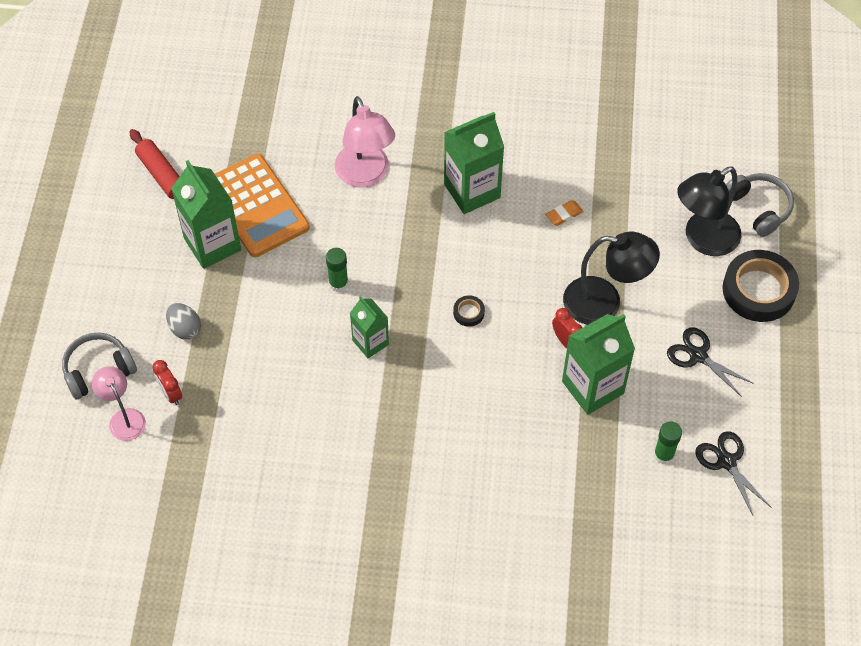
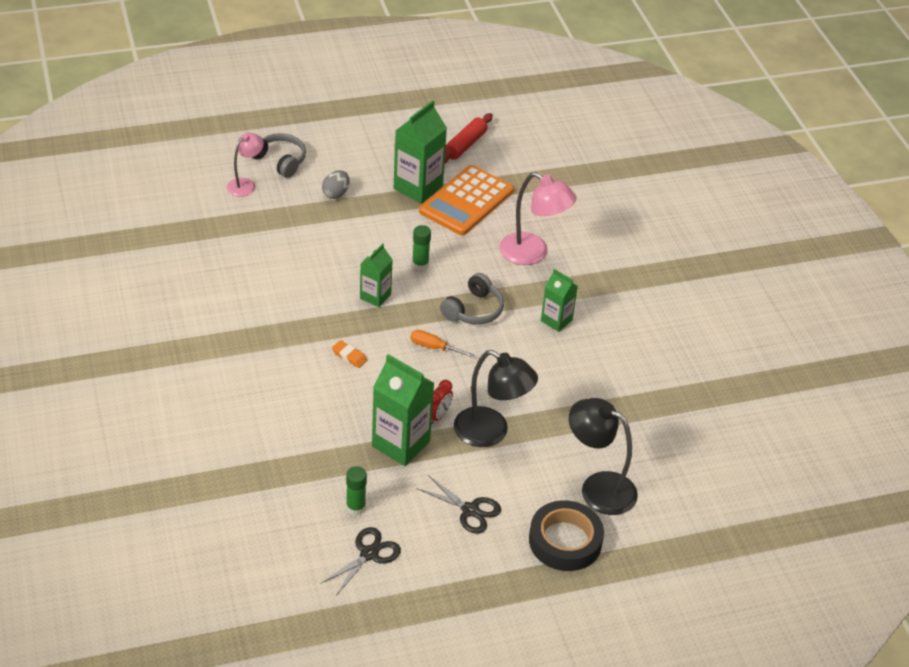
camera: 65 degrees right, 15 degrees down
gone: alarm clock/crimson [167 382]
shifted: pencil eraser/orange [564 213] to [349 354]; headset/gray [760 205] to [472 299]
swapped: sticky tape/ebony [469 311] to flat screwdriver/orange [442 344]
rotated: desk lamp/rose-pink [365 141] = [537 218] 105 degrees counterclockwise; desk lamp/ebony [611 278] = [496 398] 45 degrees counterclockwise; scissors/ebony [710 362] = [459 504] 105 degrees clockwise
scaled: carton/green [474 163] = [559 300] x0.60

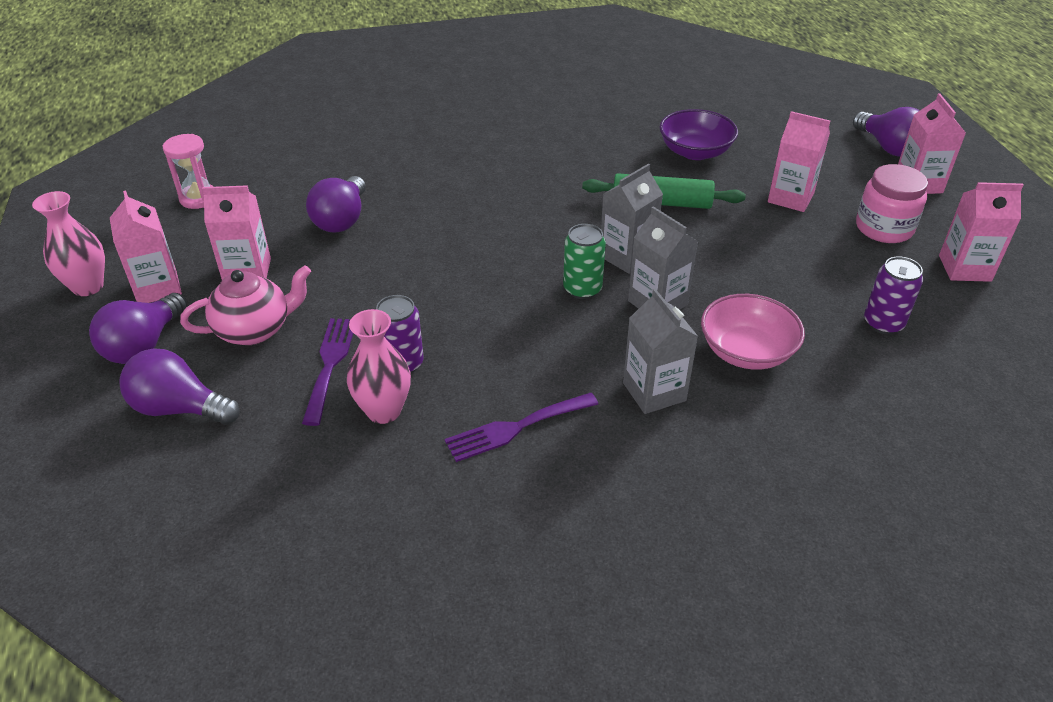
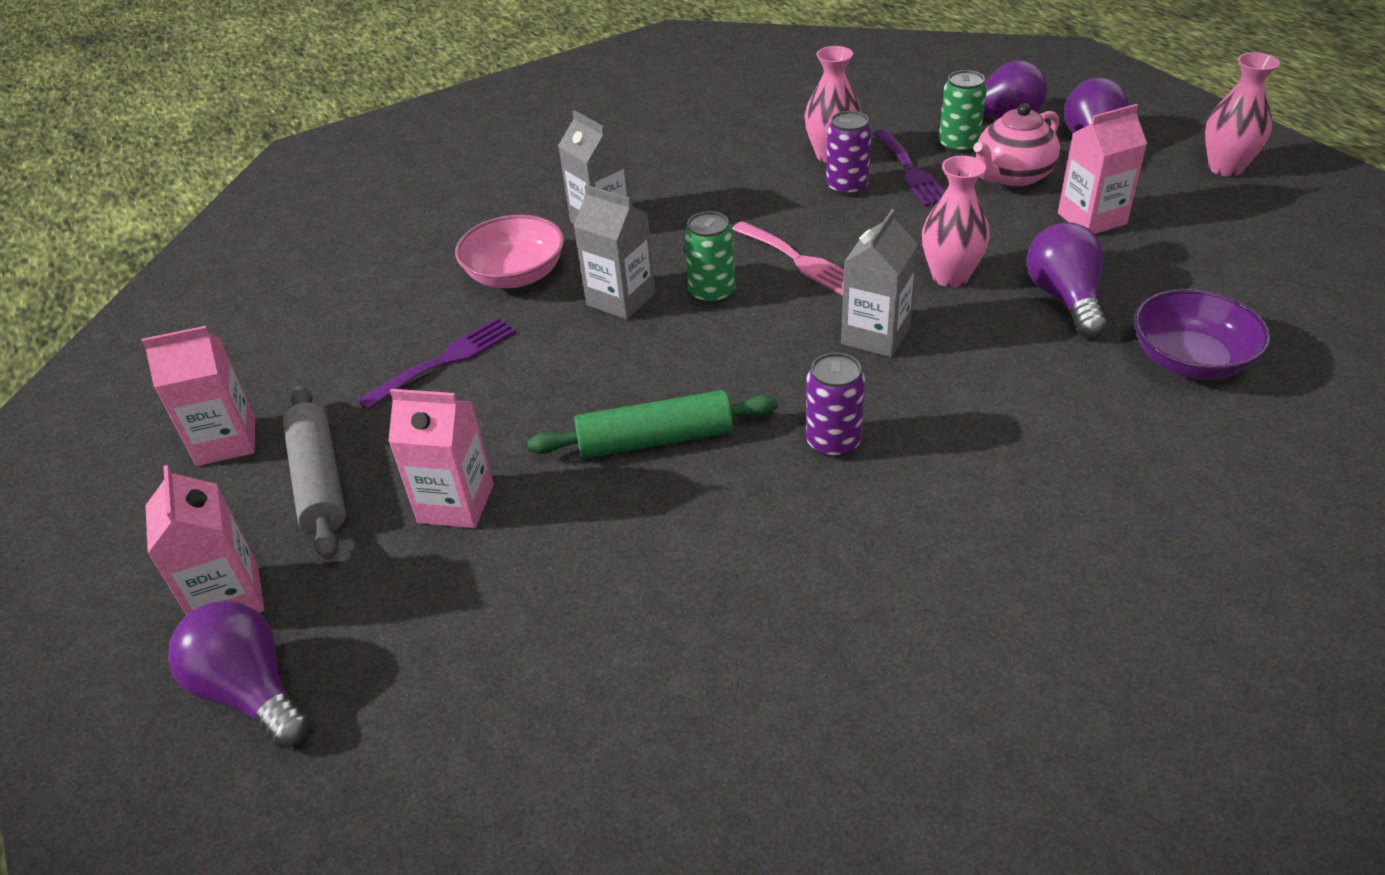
camera: 165 degrees right, 0 degrees up
gone: carton/rose-pink [146 247]; sand timer/rose-pink [188 171]
new: dinner fork/rose-pink [788 258]; tall vase/rose-pink [956 221]; tin/green [963 111]
shifted: dinner fork/violet [522 427] to [436 363]; carton/gray [632 219] to [879 283]; serving bowl/violet [698 134] to [1202 334]; tin/violet [893 295] to [835 405]
swapped: jar/rose-pink [892 203] to dough roller/gray [314 473]

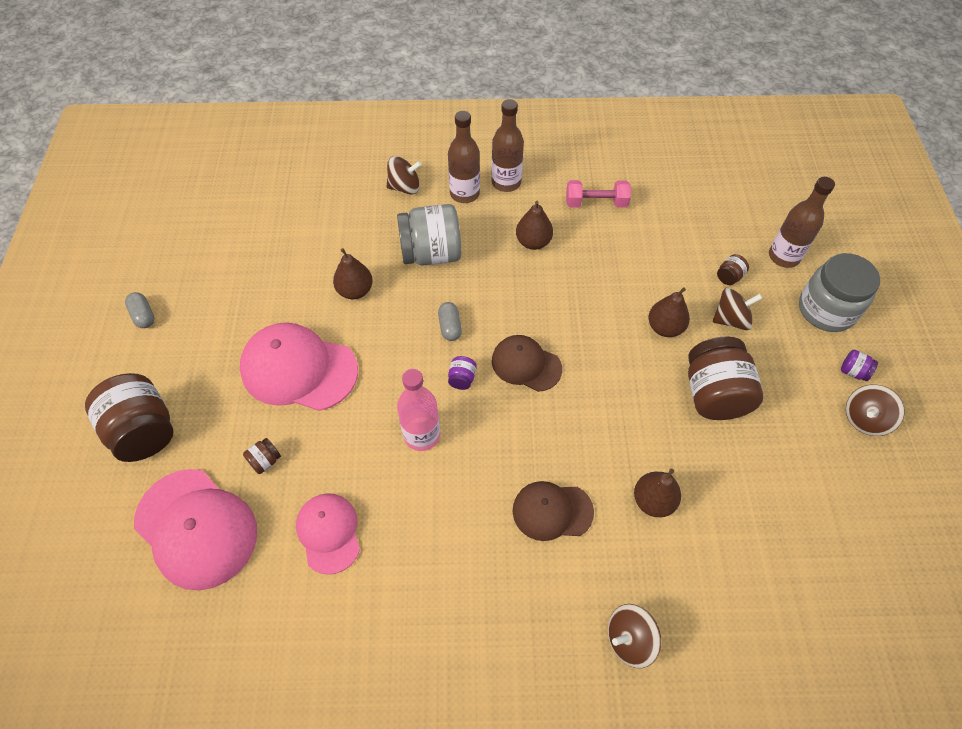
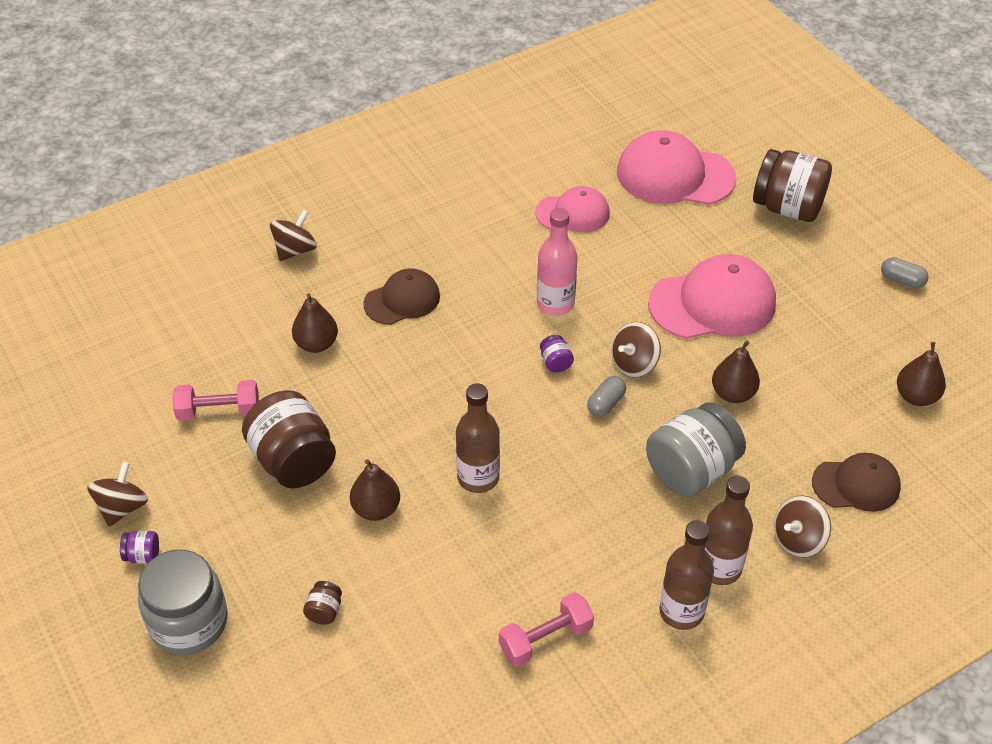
camera: 150 degrees right, 10 degrees down
gone: jar/russet [262 456]
new: dumbbell/rose-pink [215 400]
shifted: cap/russet [527 363] to [856 482]; toy pear/russet [534 225] to [921 374]; whirligig/russet [737 309] to [636 350]; bottle/russet [802 222] to [478 438]
rotated: cap/rose-pink [328 534] = [572 209] 45 degrees counterclockwise; pill shape/gray [450 321] = [606 396] 75 degrees clockwise

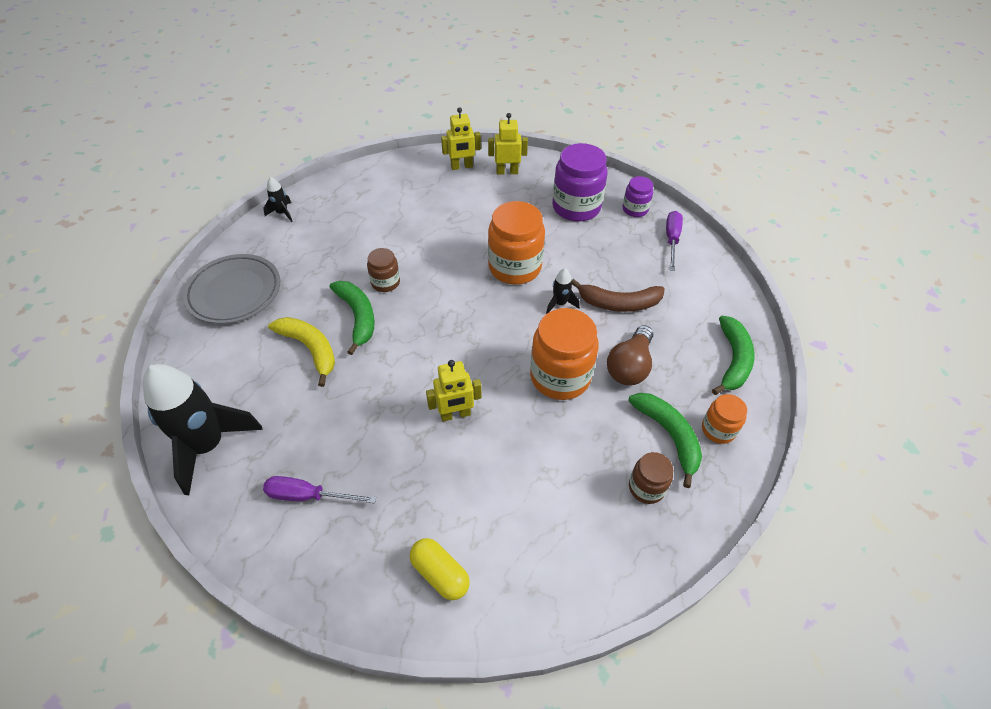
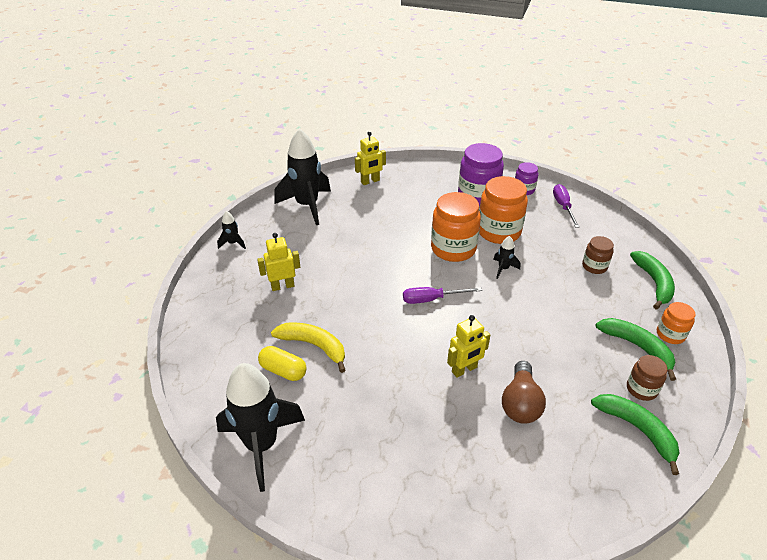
camera: 15 degrees left, 10 degrees down
gone: plate/gray [232 289]; banana fruit/russet [618 295]
new: spaceship/ebony [302 176]
shifted: flat screwdriver/violet [319 490] to [442 295]; banana fruit/green [352 318] to [635 434]; jar/russet [383 270] to [598 255]; pill shape/yellow [440 569] to [282 363]; robot/yellow [508 144] to [278 262]; jar/orange [564 354] to [503 210]; lightbulb/russet [630 355] to [524 392]

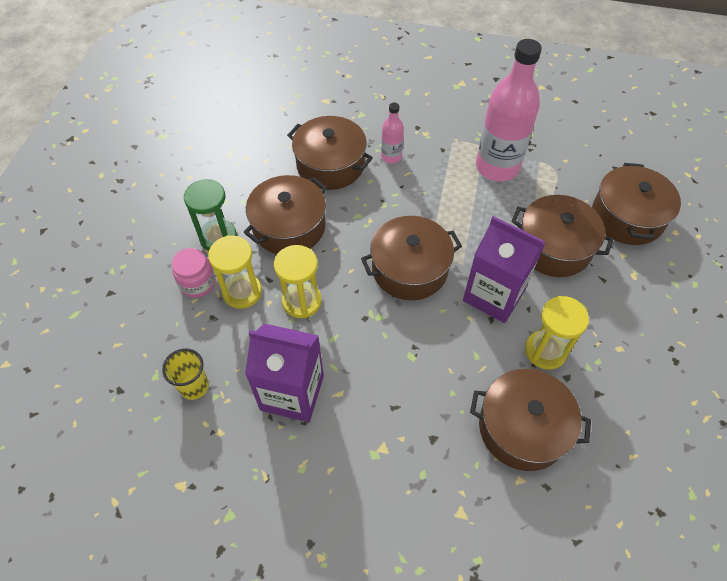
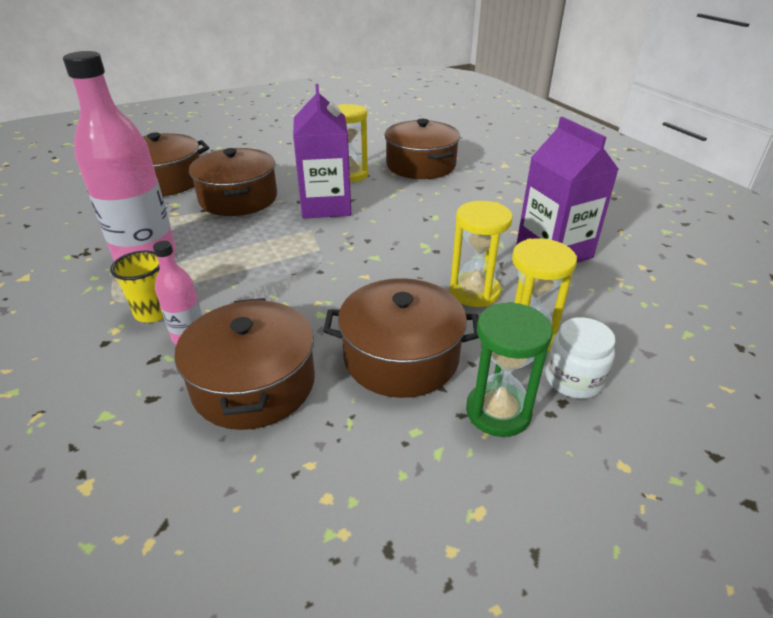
camera: 130 degrees left, 20 degrees down
gone: pot/russet [411 258]
shifted: beaker/yellow [185 374] to [137 286]
repainted: jar/rose-pink [194 273] to jar/pure white [581 358]

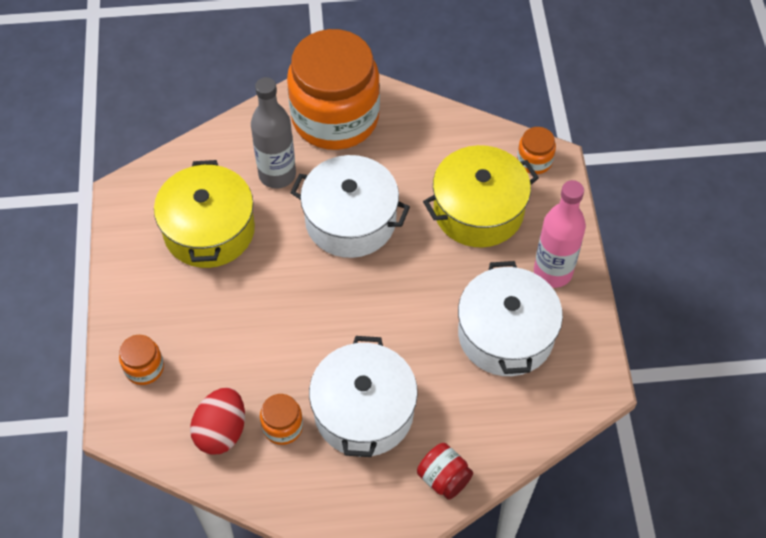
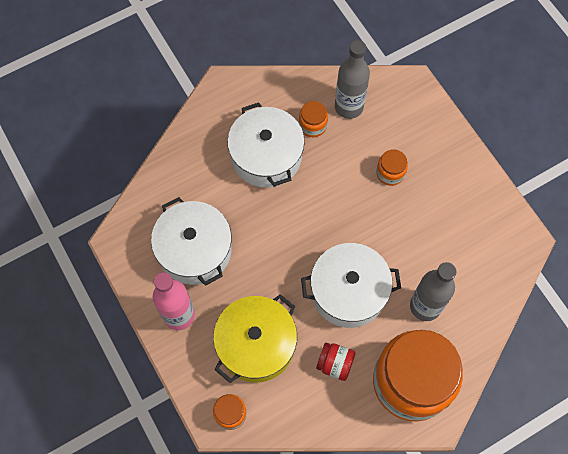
camera: 155 degrees right, 10 degrees up
gone: pot/yellow [204 214]
shifted: jar/orange [141 360] to [392 167]; jar/crimson [445 471] to [335 361]
swapped: egg shape/crimson [217 421] to bottle/gray [352 79]

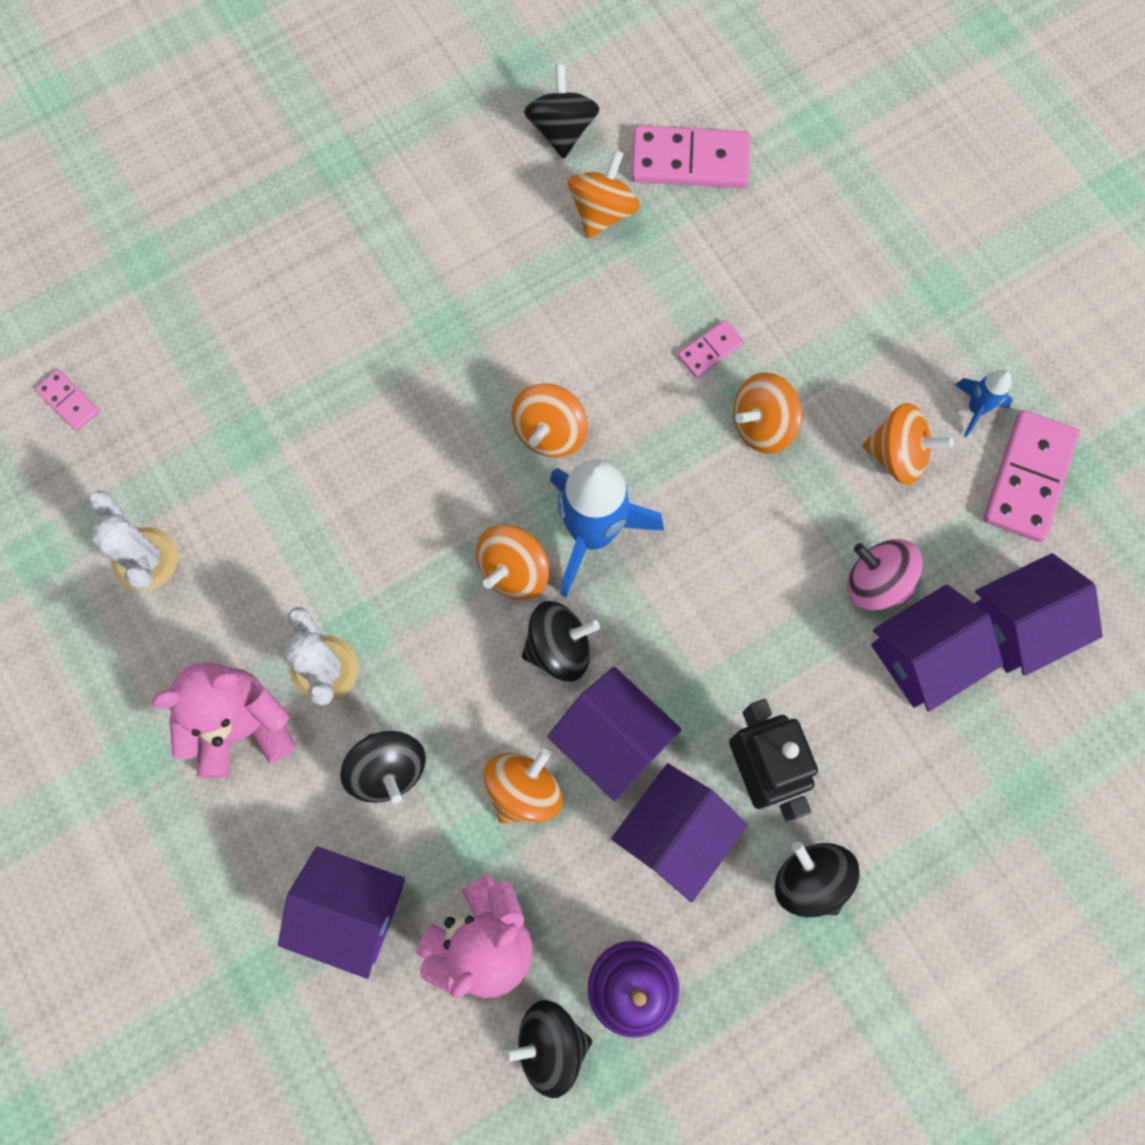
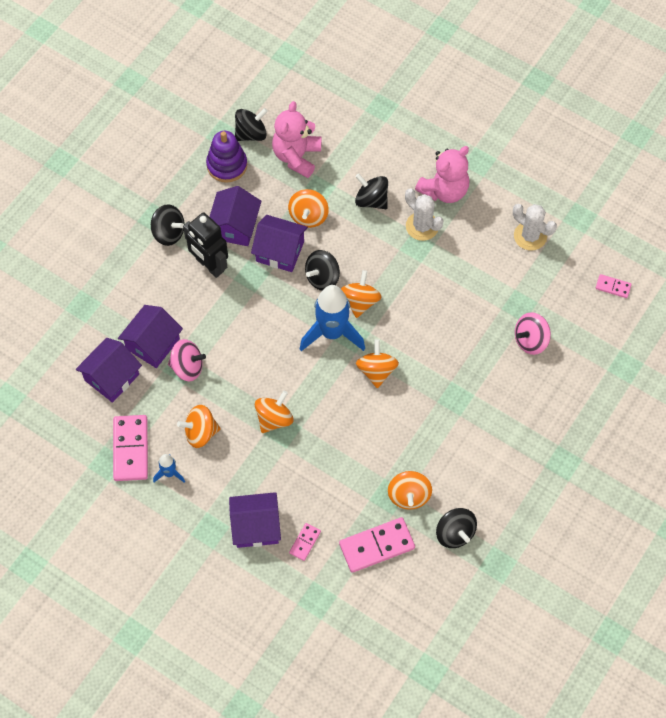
camera: 155 degrees right, 10 degrees down
new: whirligig/rose-pink [533 333]
shifted: cottage/violet [341 912] to [255 520]; domino/rose-pink [710 349] to [305 542]

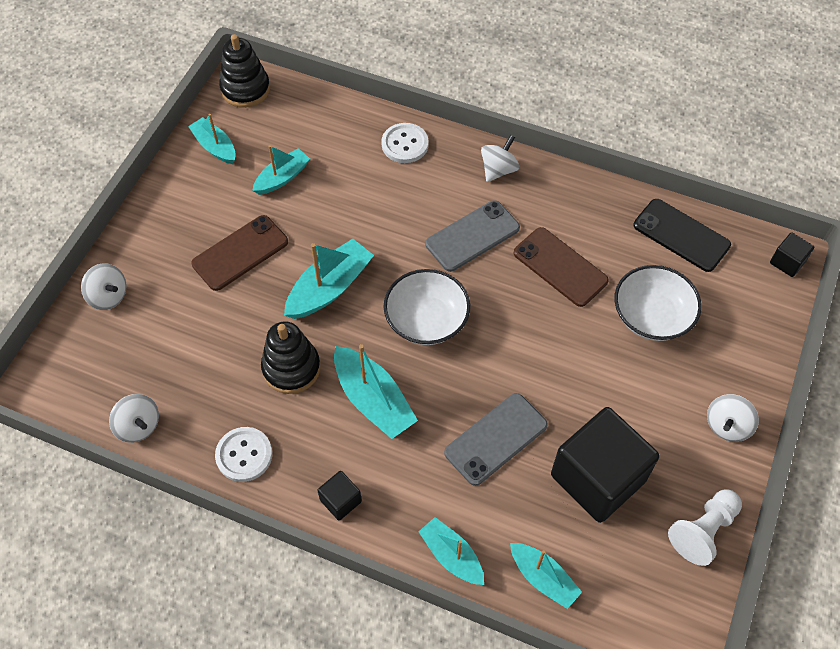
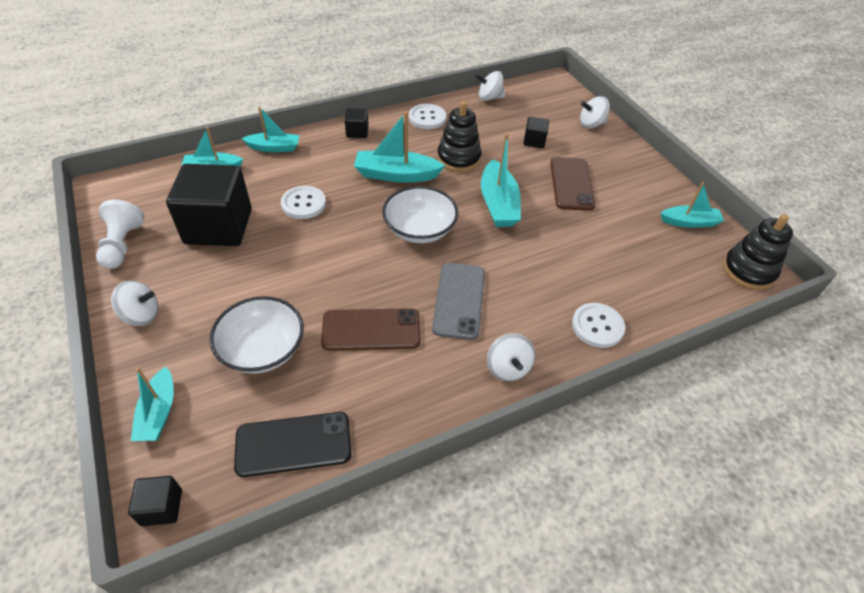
camera: 130 degrees right, 10 degrees down
new: block/ebony [536 132]
shifted: sailboat/turquoise [281 170] to [152 404]
swapped: mobile phone/gray [496 439] to button/pure white [303 202]
rotated: whirligig/pure white [733 418] = [134 303] 105 degrees clockwise

